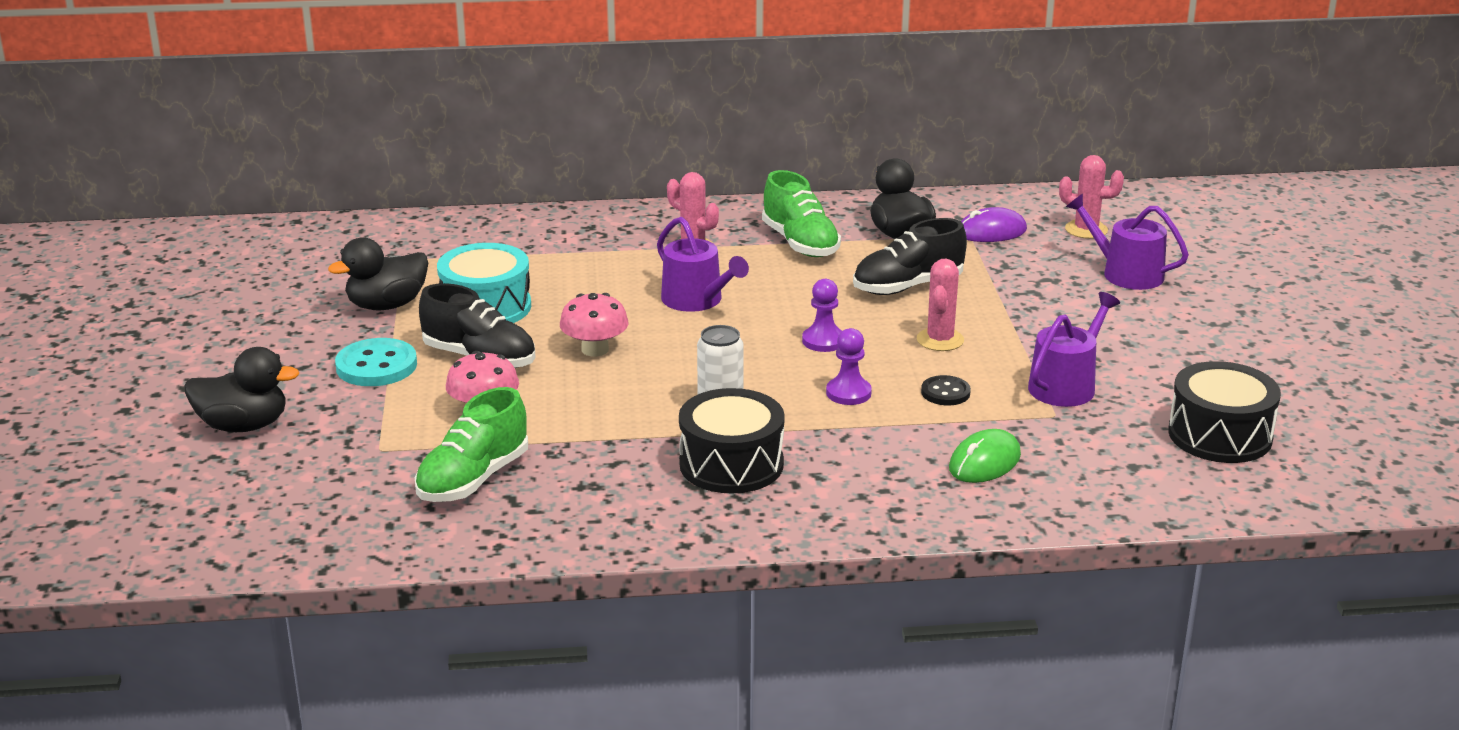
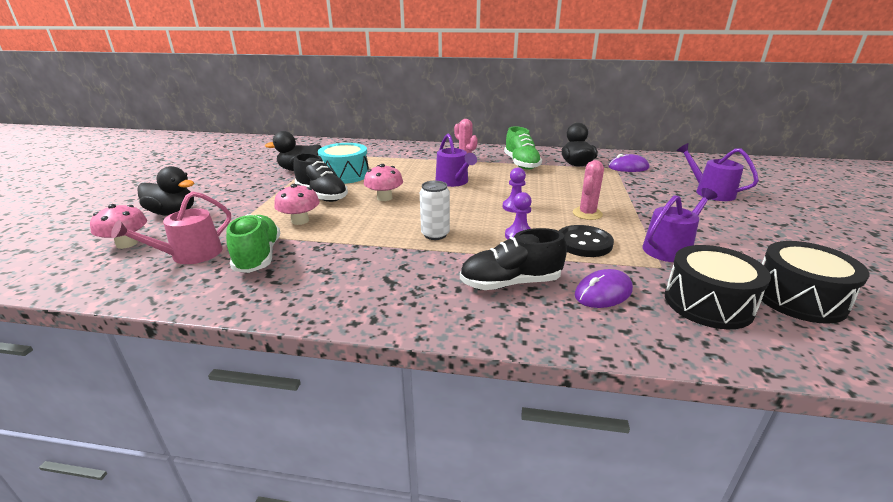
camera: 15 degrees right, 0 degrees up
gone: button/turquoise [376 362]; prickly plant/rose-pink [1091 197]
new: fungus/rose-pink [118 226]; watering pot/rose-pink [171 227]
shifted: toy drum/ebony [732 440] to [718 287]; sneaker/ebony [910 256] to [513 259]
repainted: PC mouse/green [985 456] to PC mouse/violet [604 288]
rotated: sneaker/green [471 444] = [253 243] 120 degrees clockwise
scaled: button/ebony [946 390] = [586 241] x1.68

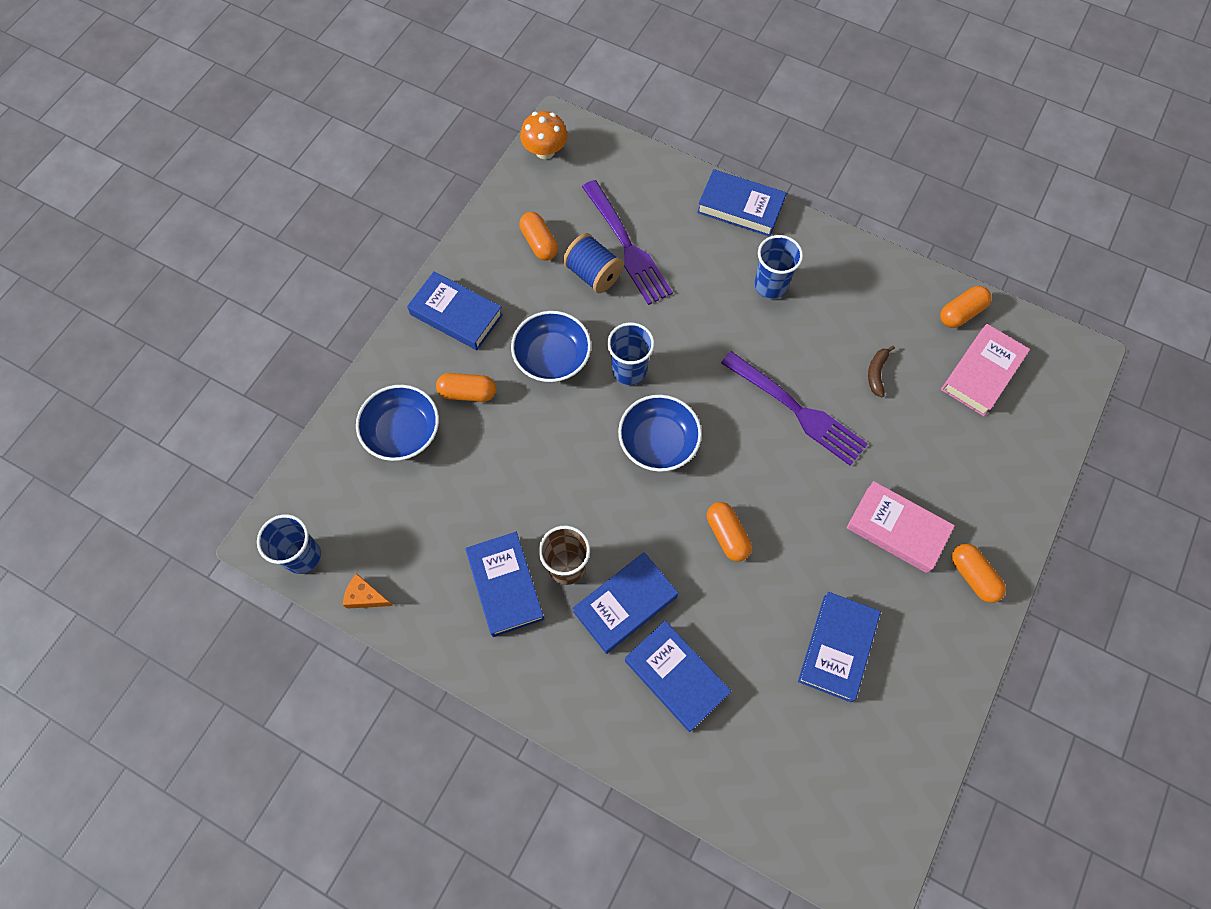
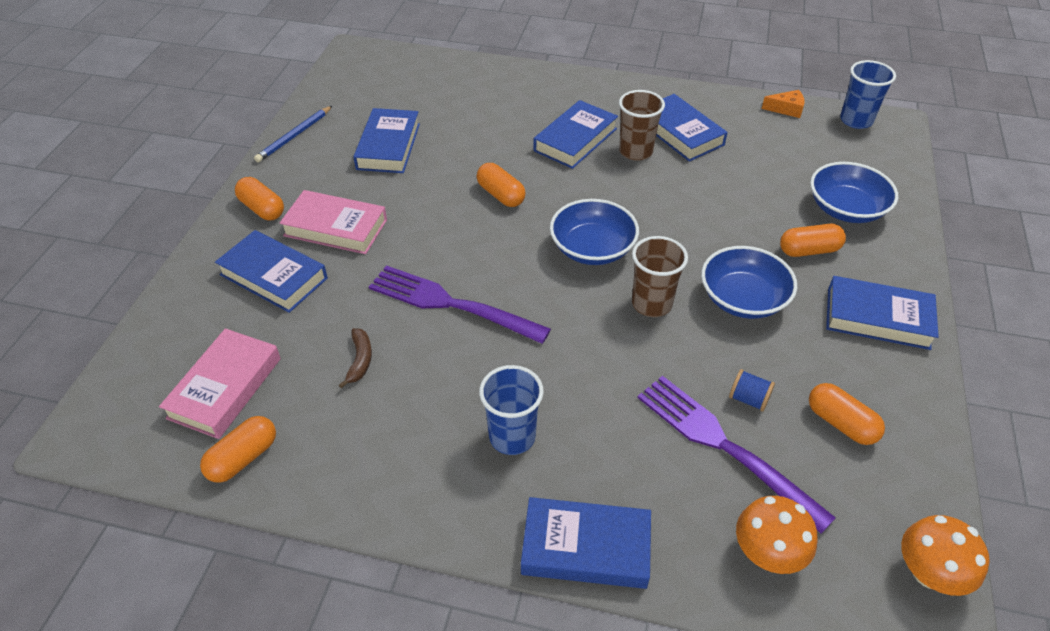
camera: 165 degrees right, 20 degrees down
new: wooden pencil/blue [293 134]; fungus/orange [777 535]
shifted: book/blue [678 676] to [271 271]
repainted: beaker/blue [630 353] to beaker/russet [660 276]
scaled: spool/blue [593 263] = [752 390] x0.57

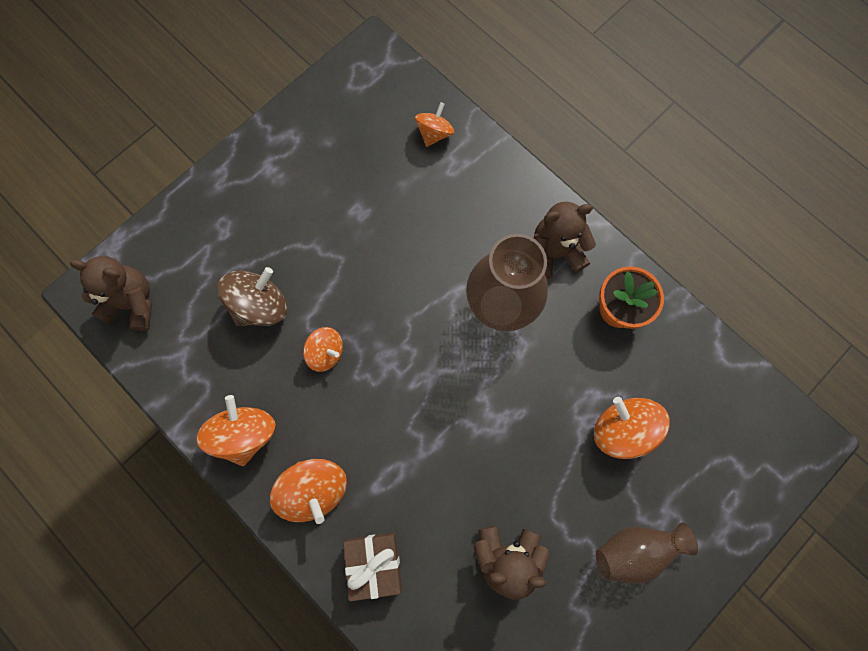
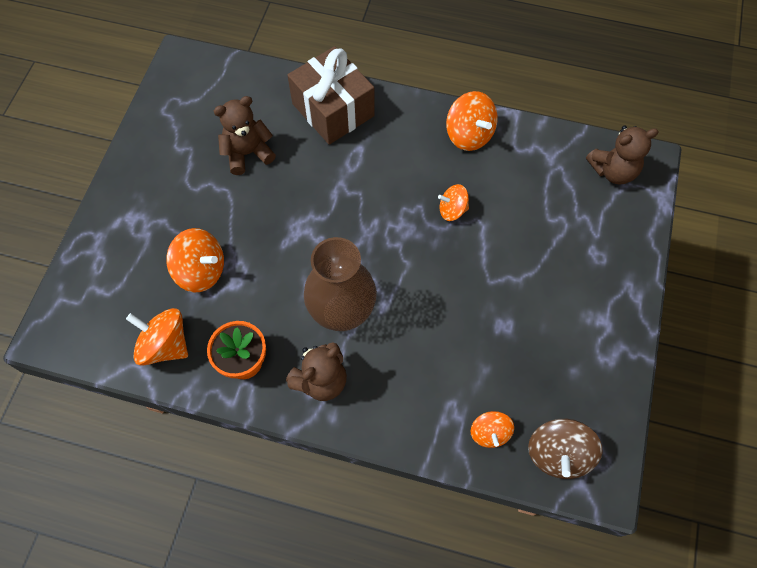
camera: 150 degrees right, 10 degrees down
gone: tall vase/russet [647 553]
shifted: whirligig/russet [252 296] to [565 449]; whirligig/orange [308 491] to [157 337]
scaled: gift/russet [372 567] = [331 95] x1.61

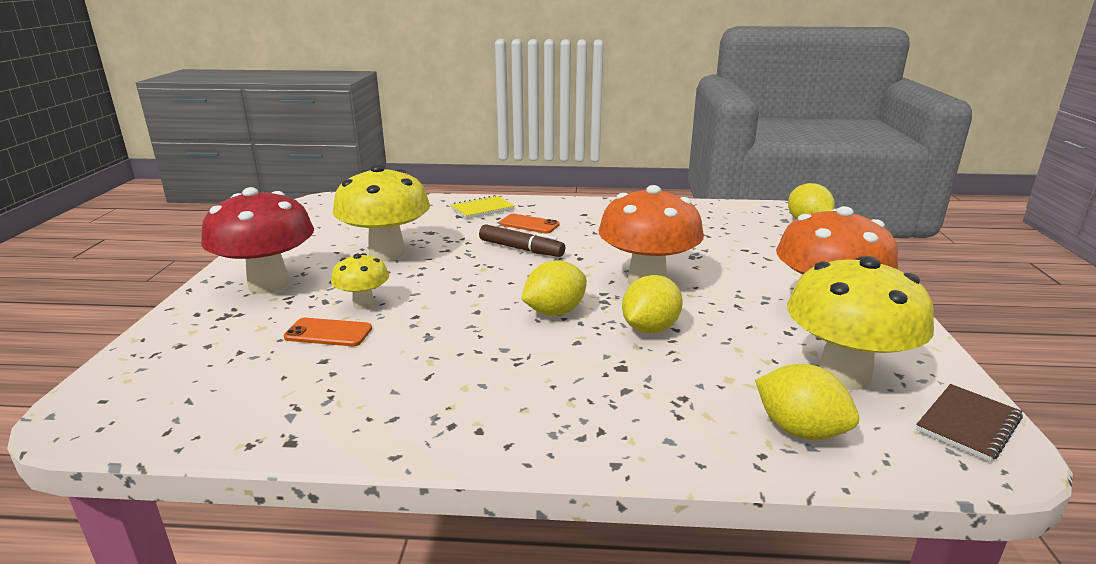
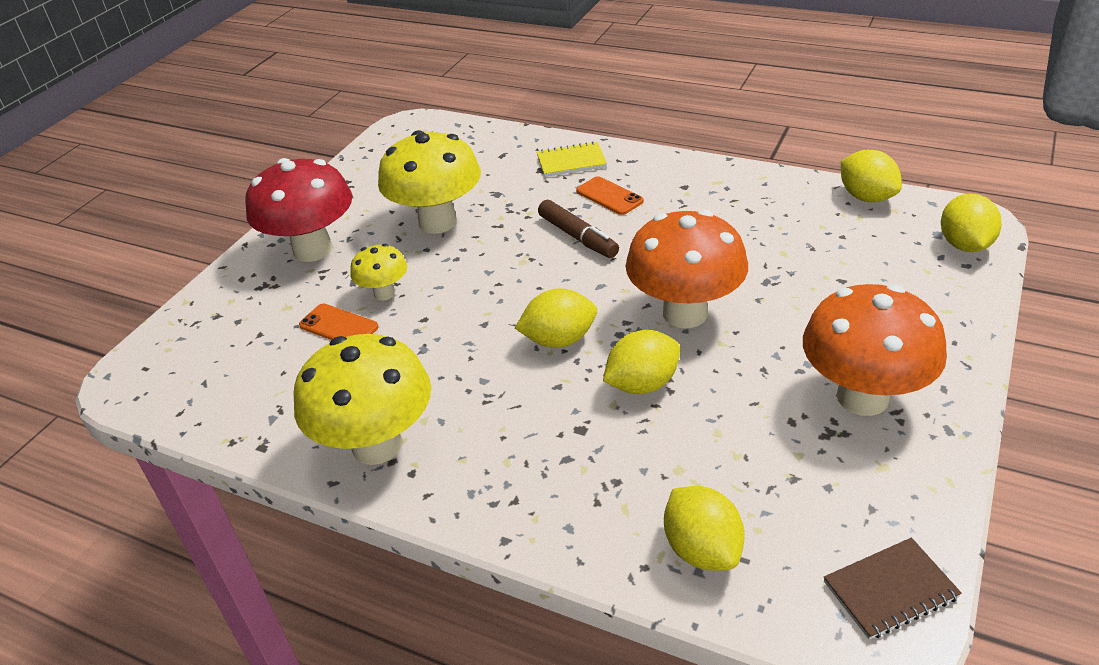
camera: 25 degrees right, 15 degrees up
new: citrus fruit/yellow [871 176]
shifted: fungus/yellow [860 323] to [362 399]

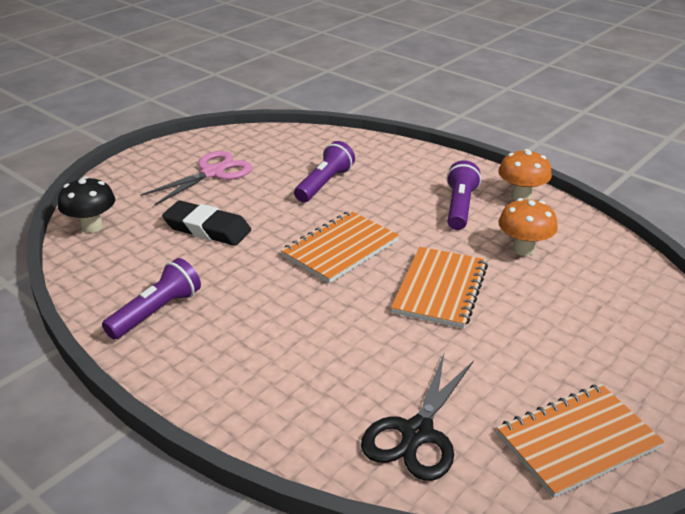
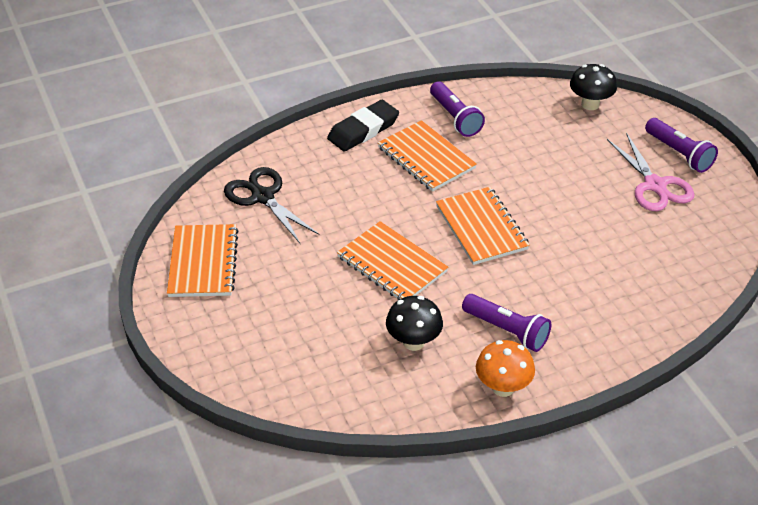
camera: 115 degrees right, 10 degrees up
new: exercise book/orange [427 156]
shifted: pencil eraser/ebony [206 223] to [363 126]; flashlight/violet [324 171] to [681 145]
repainted: fungus/orange [528 227] to fungus/ebony [414 323]

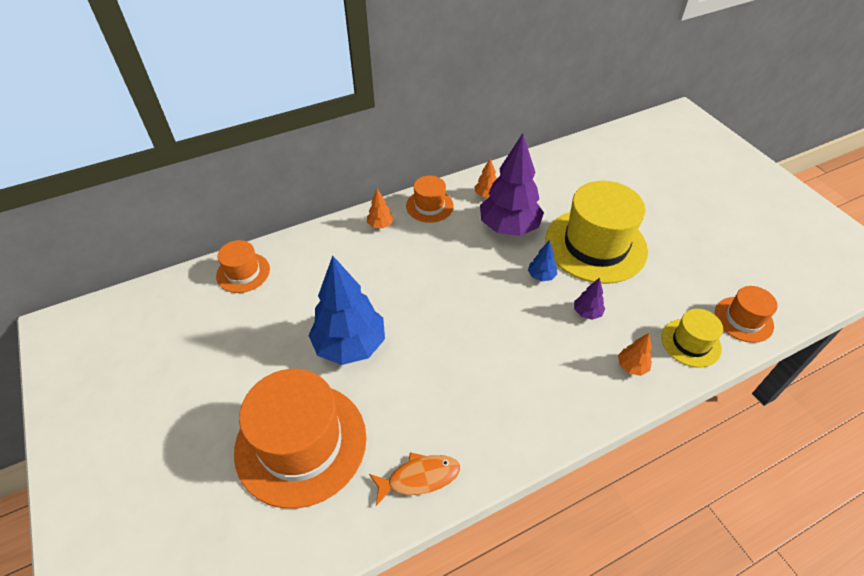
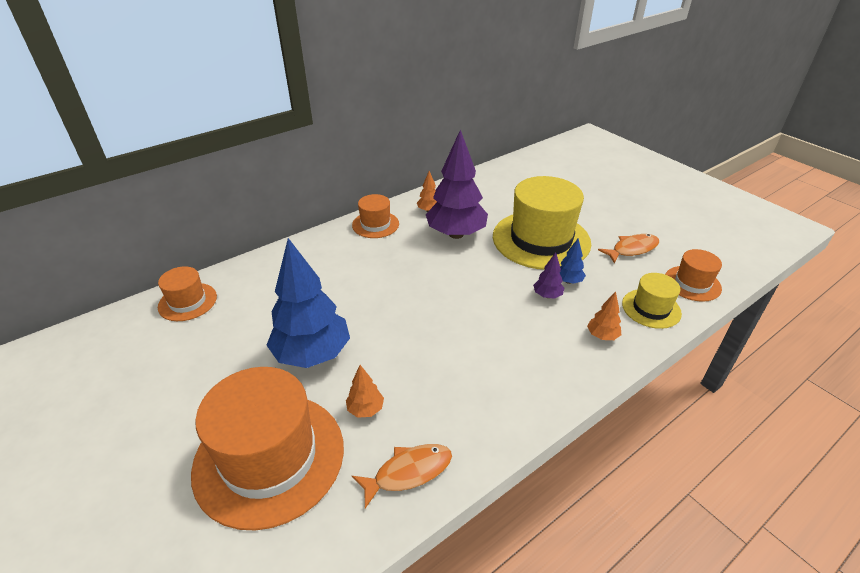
camera: 10 degrees left, 10 degrees down
new: fish figure/orange [628 248]
shifted: tree/orange [380 208] to [365 391]; tree/blue [542 260] to [573 261]

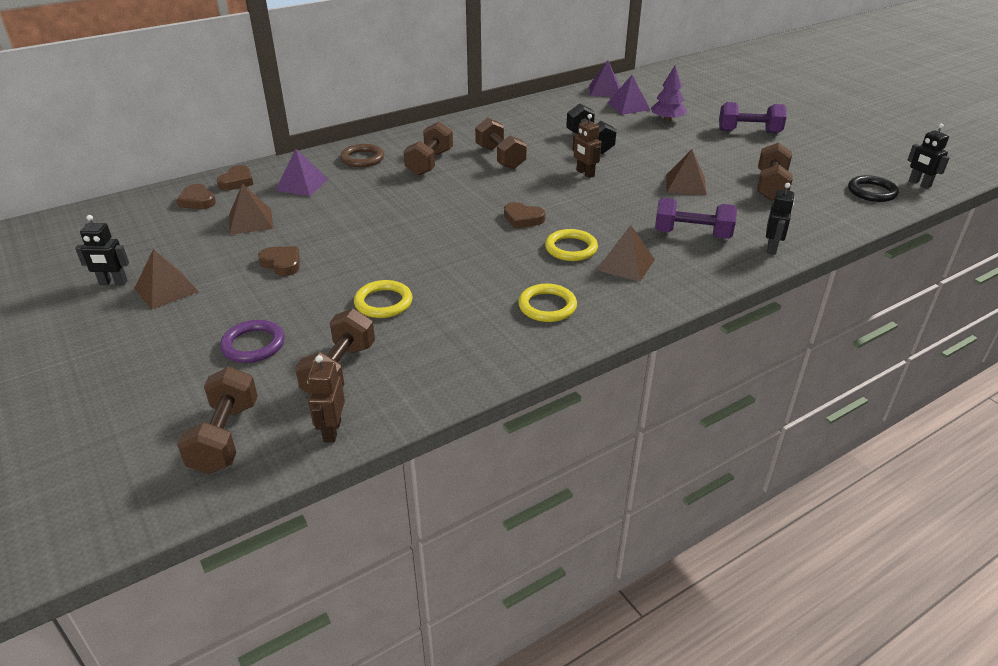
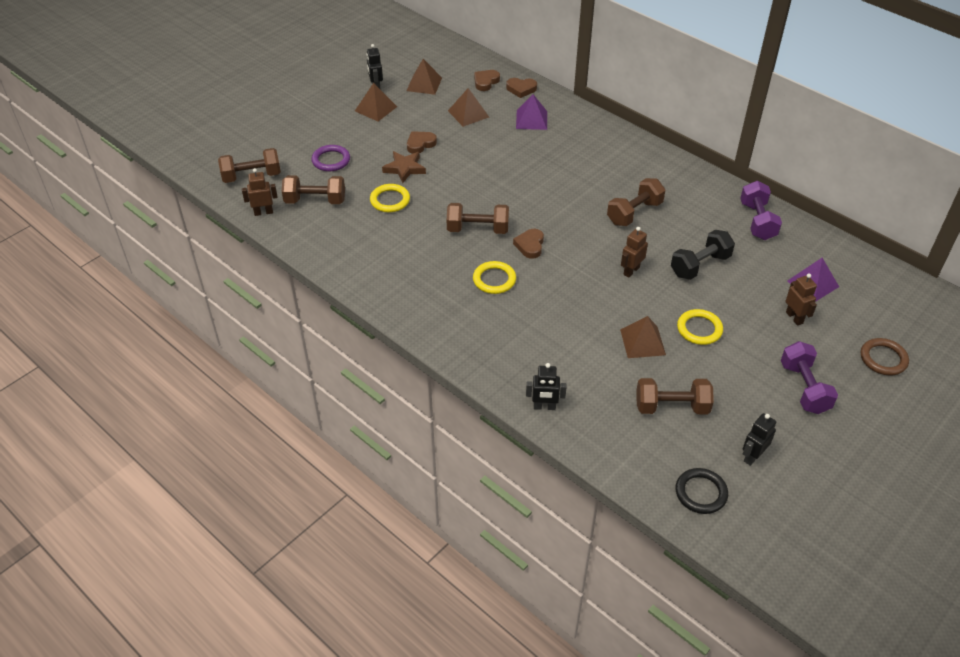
camera: 75 degrees right, 10 degrees up
gone: solid pyramid/violet [605 78]
new: star/russet [404 167]
shifted: ring/russet [362 155] to [885 356]; dumbbell/russet [428 149] to [478 218]; ring/yellow [547 303] to [700 327]; solid pyramid/russet [626 253] to [424 77]; dumbbell/violet [696 218] to [761 210]; robot/ebony [929 156] to [759 439]
swapped: tree/violet [669 94] to robot/russet [801 300]
rotated: love heart/russet [279 261] = [422 142] 150 degrees counterclockwise

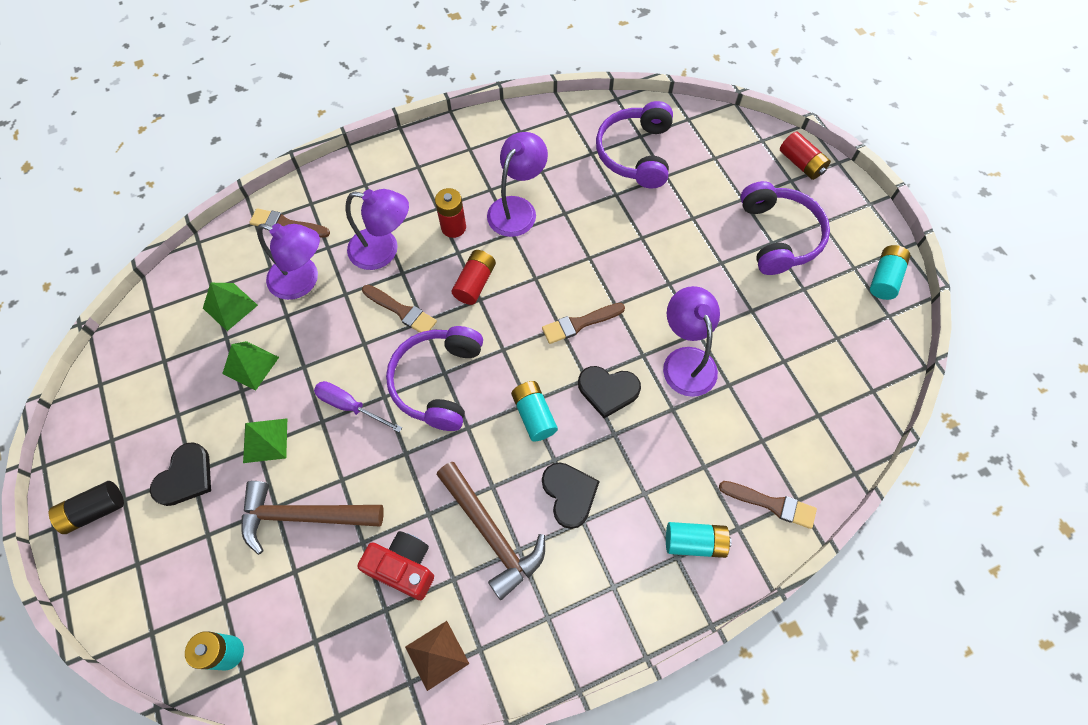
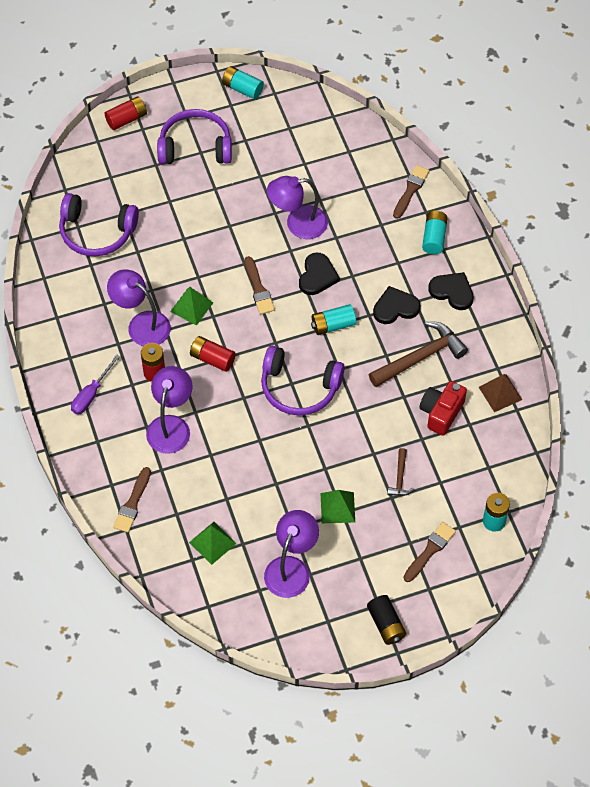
camera: 85 degrees left, 5 degrees down
shifted: love heart/ebony [180 474] to [451 291]; solid pyramid/green [250 366] to [191 306]; desk lamp/violet [288 261] to [291 554]; flat screwdriver/violet [358 407] to [95 384]; paintbrush/russet [399 309] to [429 552]
scaled: hammer/russet [312 518] = [400 472] x0.50

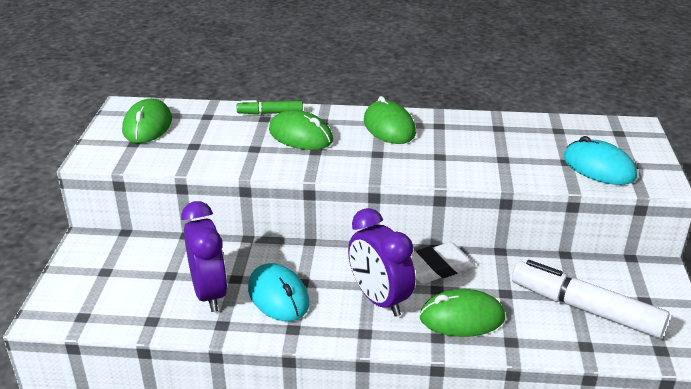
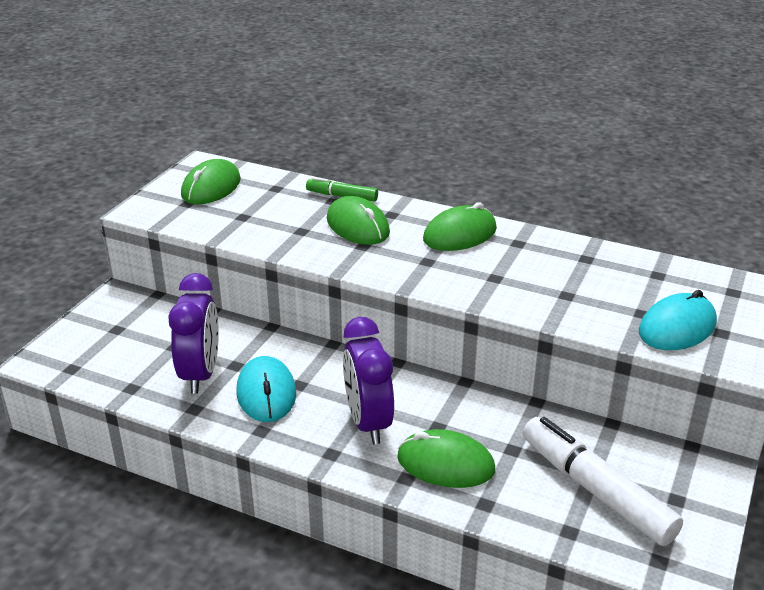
camera: 20 degrees right, 0 degrees up
gone: pencil eraser/pure white [443 263]
rotated: PC mouse/green [390 120] = [460 226] 60 degrees clockwise; PC mouse/turquoise [600 160] = [678 320] 75 degrees clockwise

